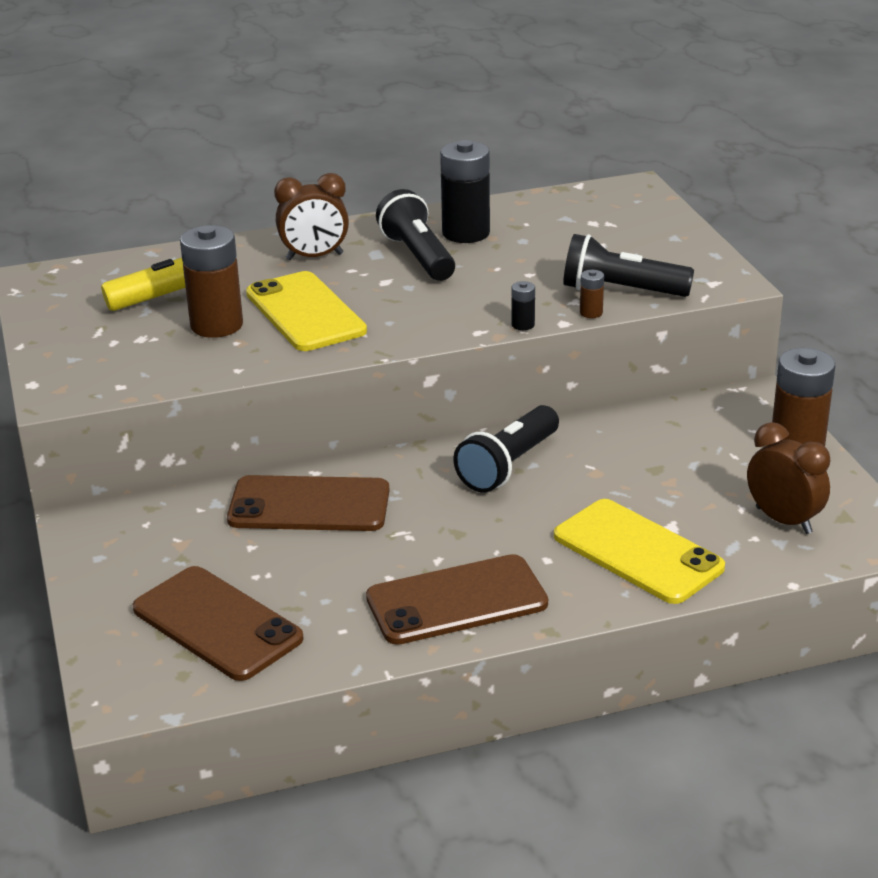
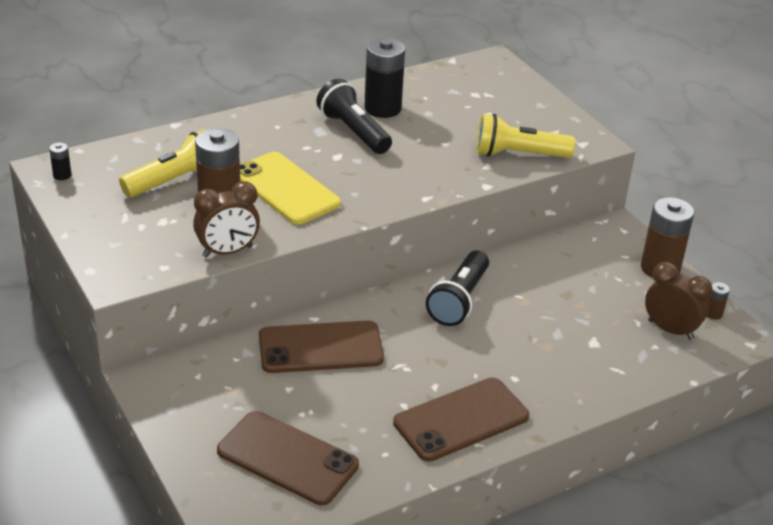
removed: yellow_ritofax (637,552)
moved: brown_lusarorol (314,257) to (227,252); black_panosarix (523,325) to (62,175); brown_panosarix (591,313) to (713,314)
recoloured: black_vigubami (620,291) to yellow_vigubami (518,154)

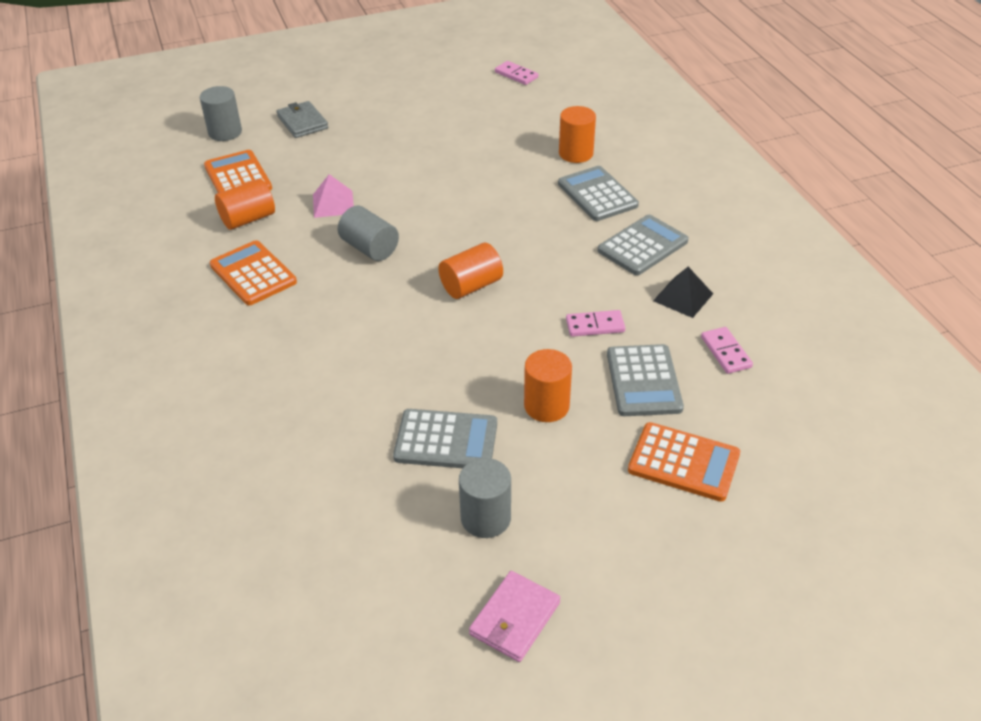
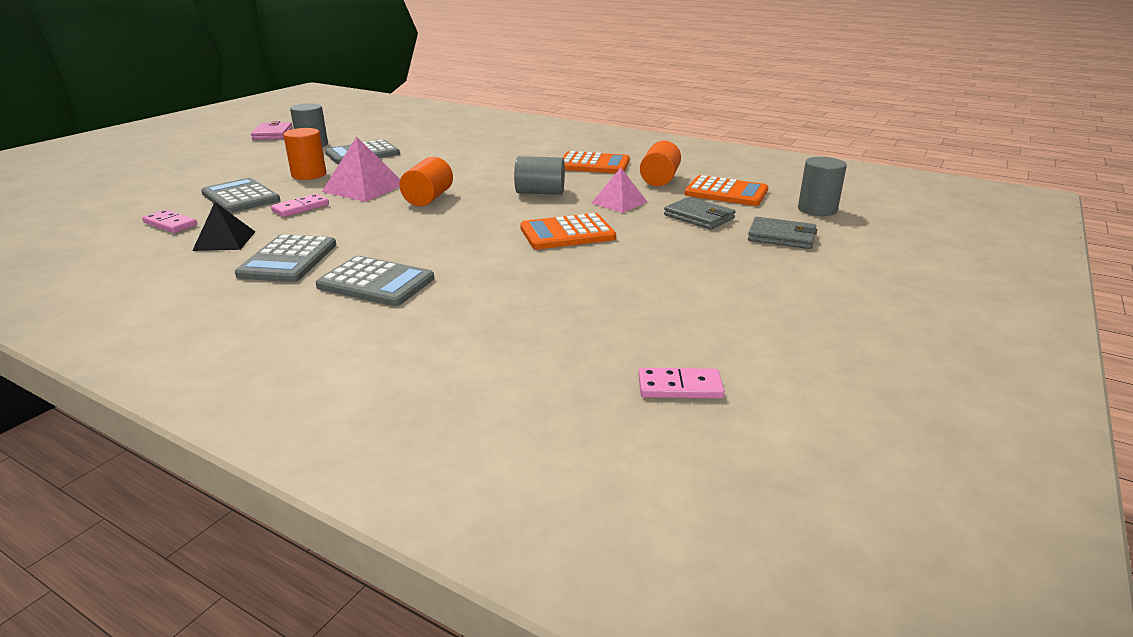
removed: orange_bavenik (576,153)
added: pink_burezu (363,188); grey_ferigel (699,217)
moved: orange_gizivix (683,462) to (567,233)

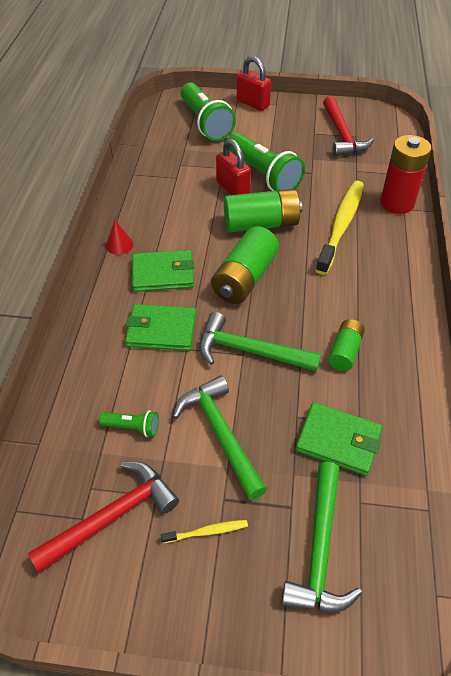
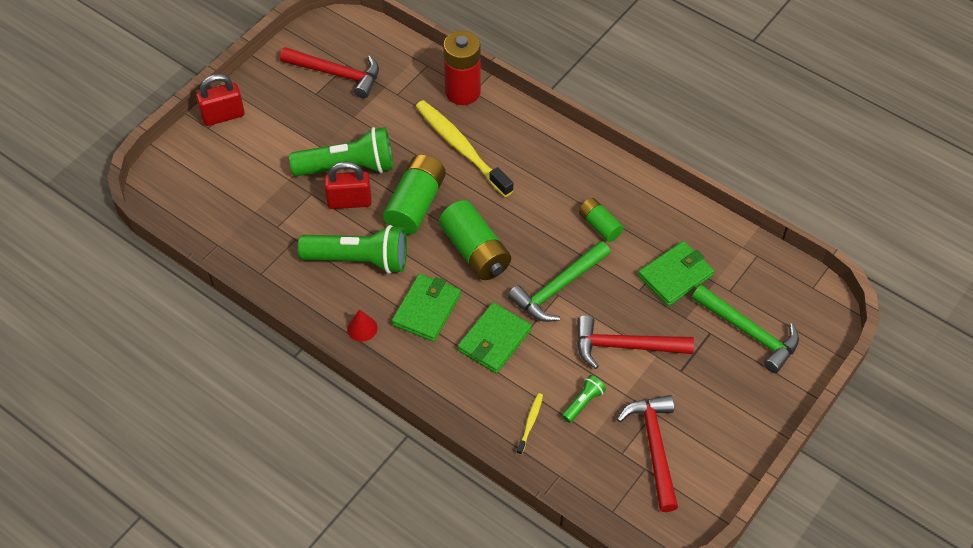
moved: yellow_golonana (207,532) to (530,423); green_vigubami (205,123) to (359,260)
recoloured: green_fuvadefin (220,434) to red_fuvadefin (625,346)

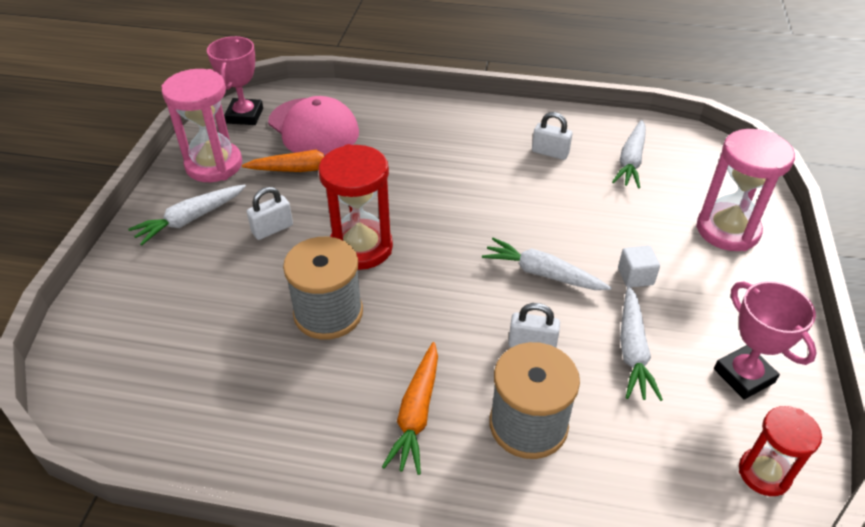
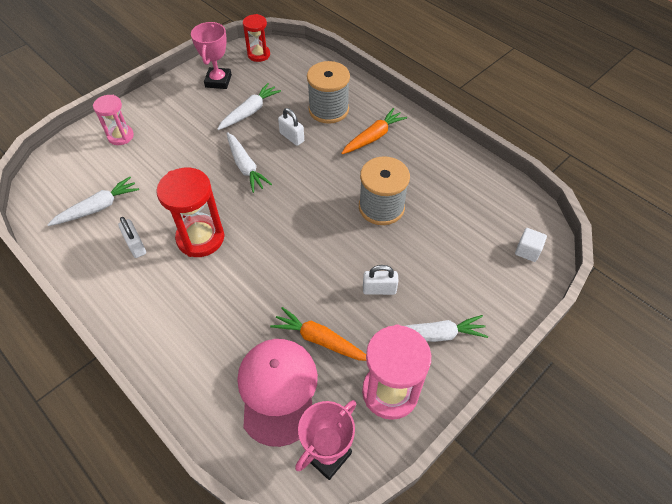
moved: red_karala (361,247) to (200,238); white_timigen (635,276) to (527,251)
resized: pink_karala (727,230) = (120,136) x0.62

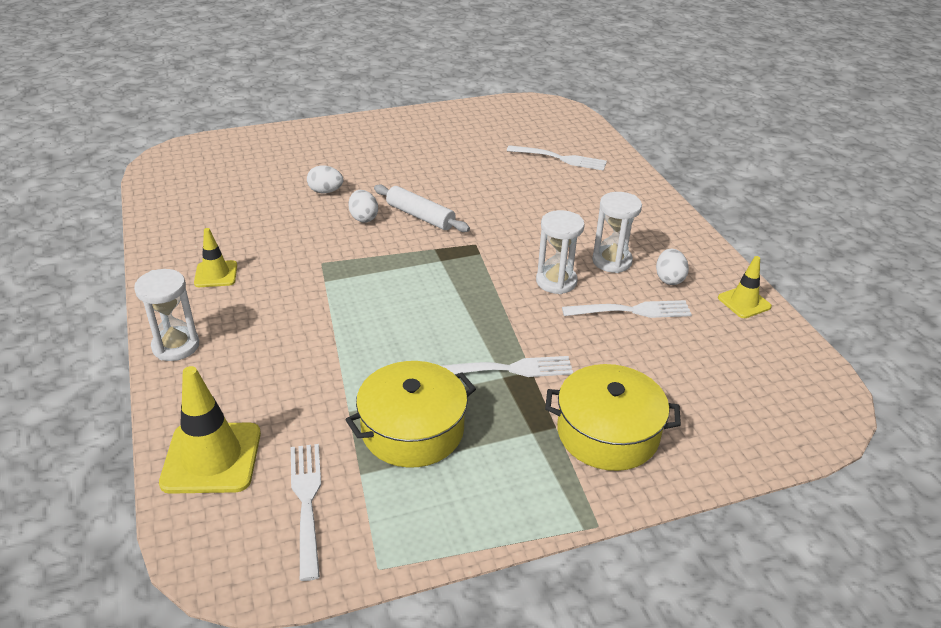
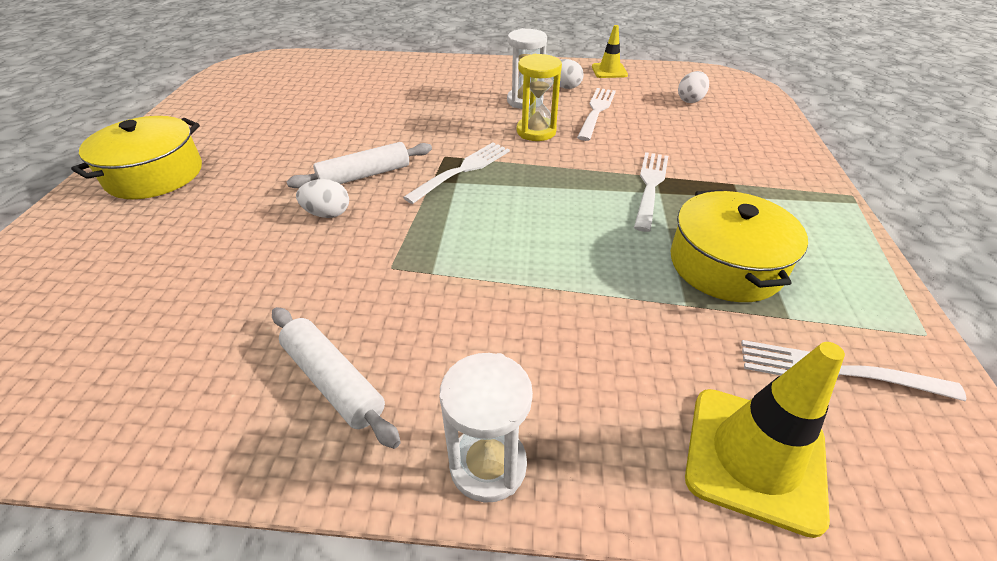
moved: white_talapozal (325,191) to (690,100); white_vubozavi (560,158) to (462,170); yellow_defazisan (607,433) to (155,175)
replaced: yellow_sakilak (216,274) to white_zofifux (334,381)
recoloured: white_karala (556,281) to yellow_karala (536,131)

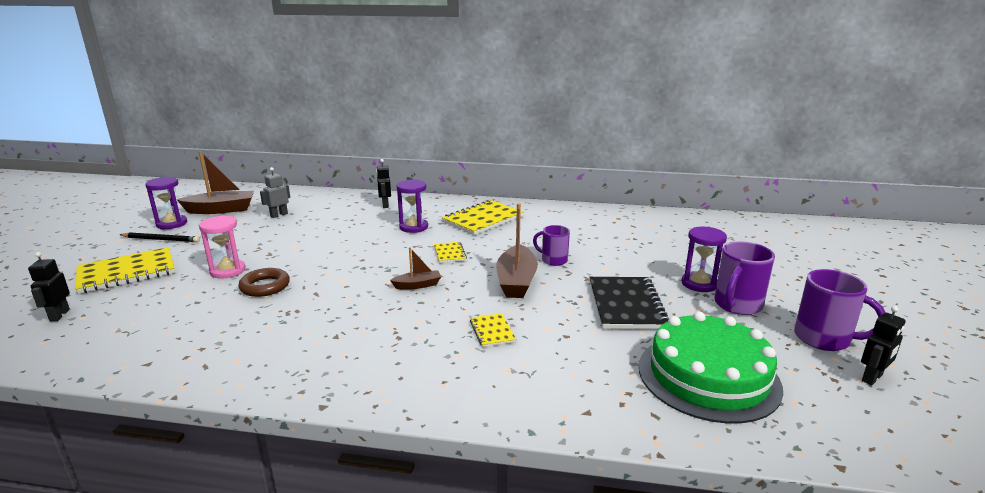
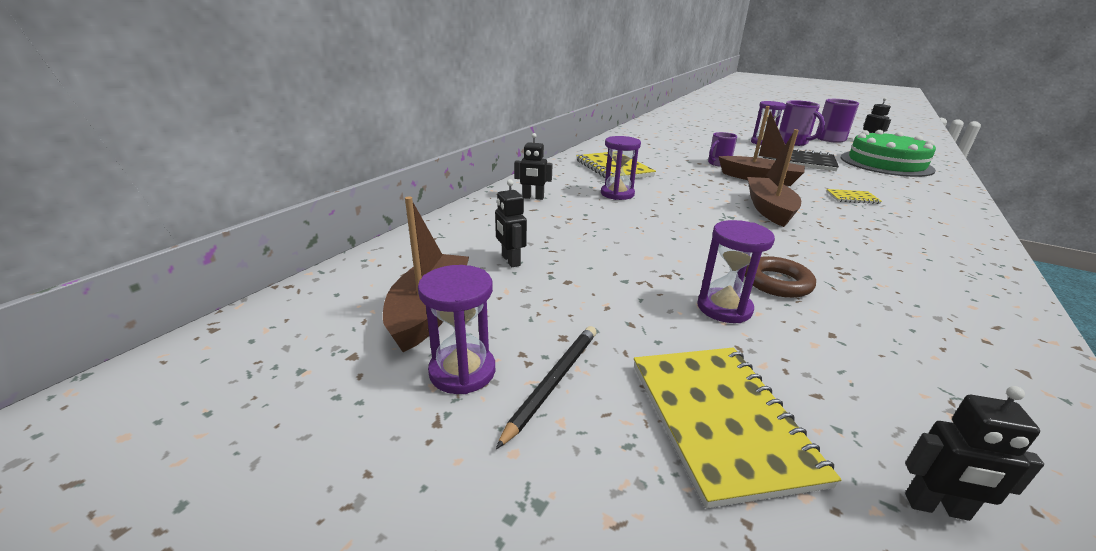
removed: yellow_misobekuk (450,253)
recoloured: pink_karala (227,271) to purple_karala (724,308); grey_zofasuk (279,215) to black_zofasuk (510,260)
resized: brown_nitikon (417,285) = (769,209) x1.87

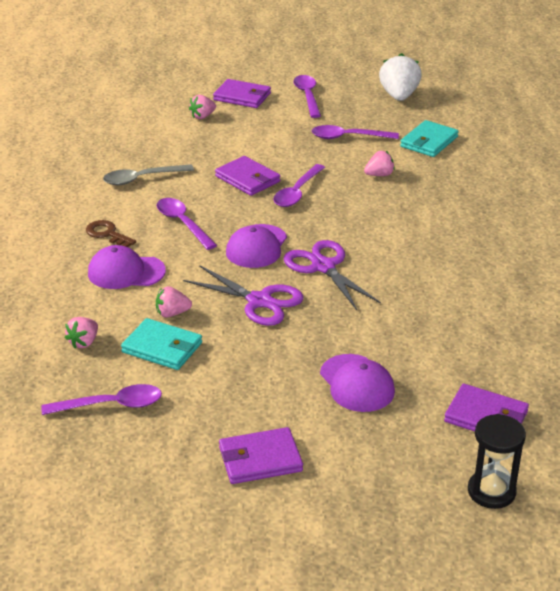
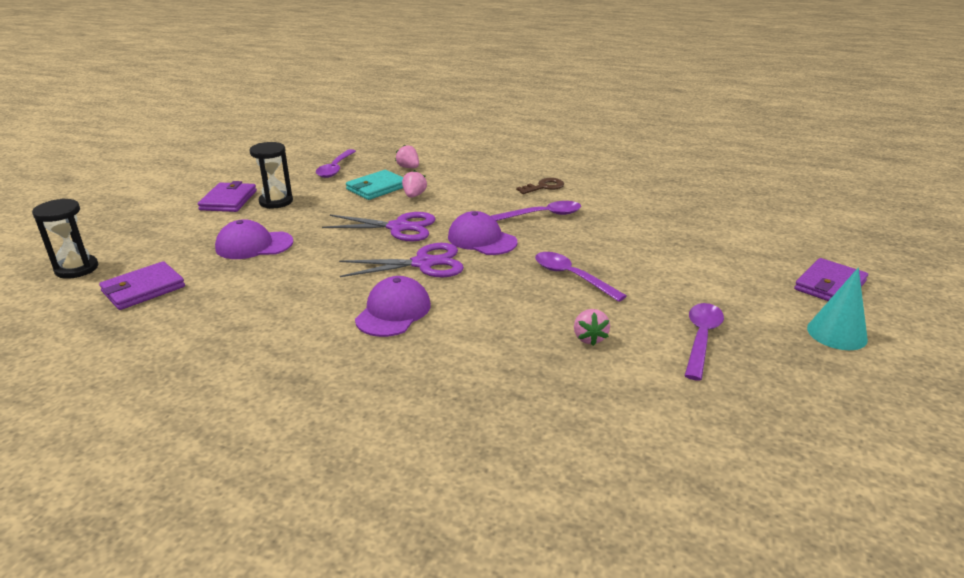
removed: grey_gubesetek (142,179); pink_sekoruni (202,116); purple_ferigel (247,179); white_sekoruni (399,96); turquoise_ferigel (429,142)
added: black_karala (276,202)
moved: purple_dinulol (126,272) to (393,312)
replaced: purple_gubesetek (307,96) to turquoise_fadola (836,333)
turned: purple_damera (259,301) = (398,227) 135 degrees counterclockwise

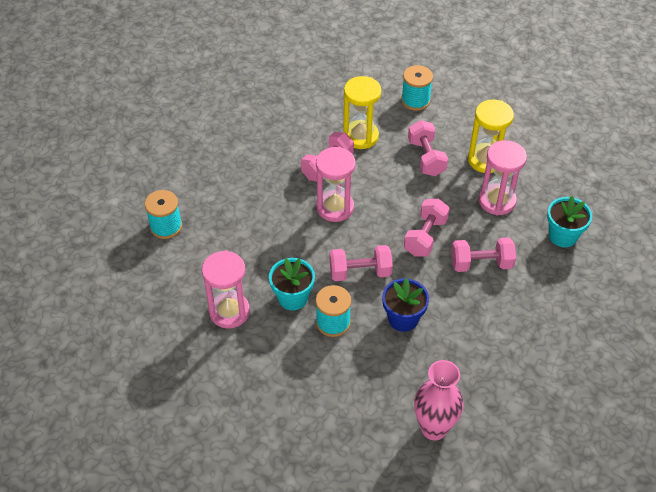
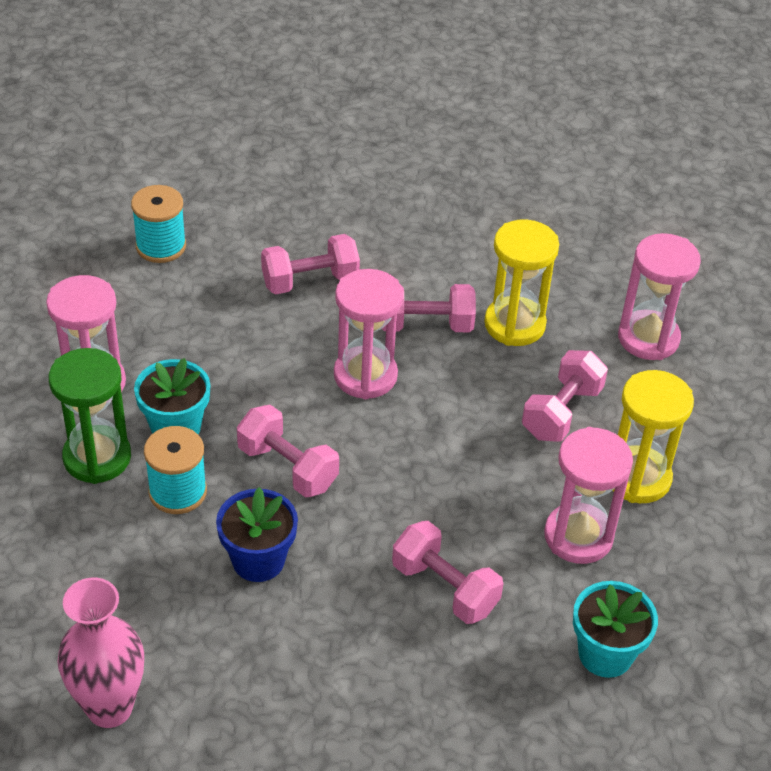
added: green_karala (97,457)
moved: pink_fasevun (425,236) to (310,281)
replaced: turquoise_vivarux (415,100) to pink_karala (648,338)

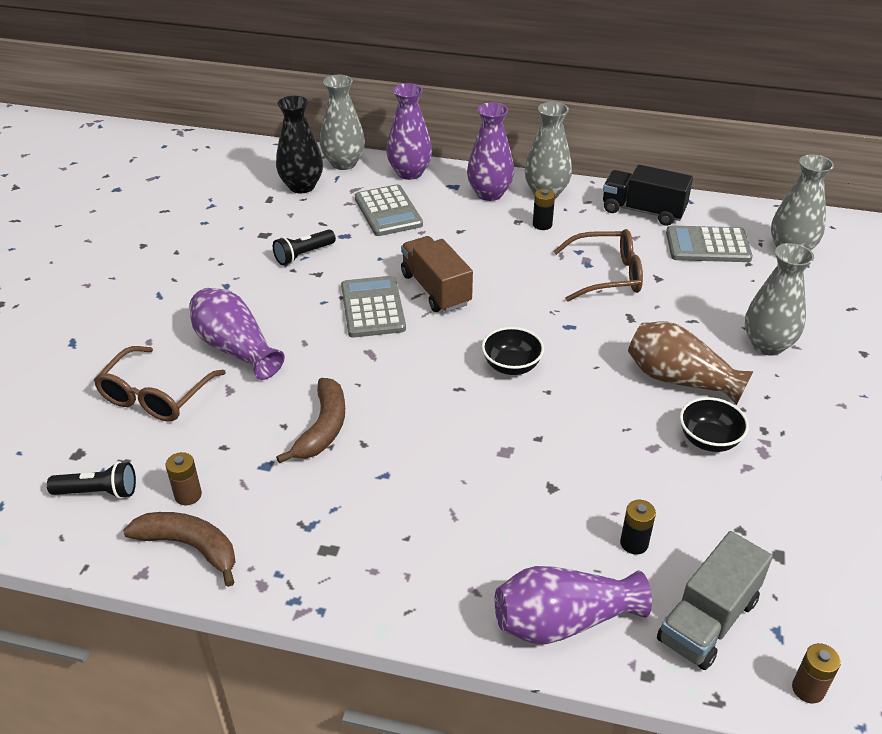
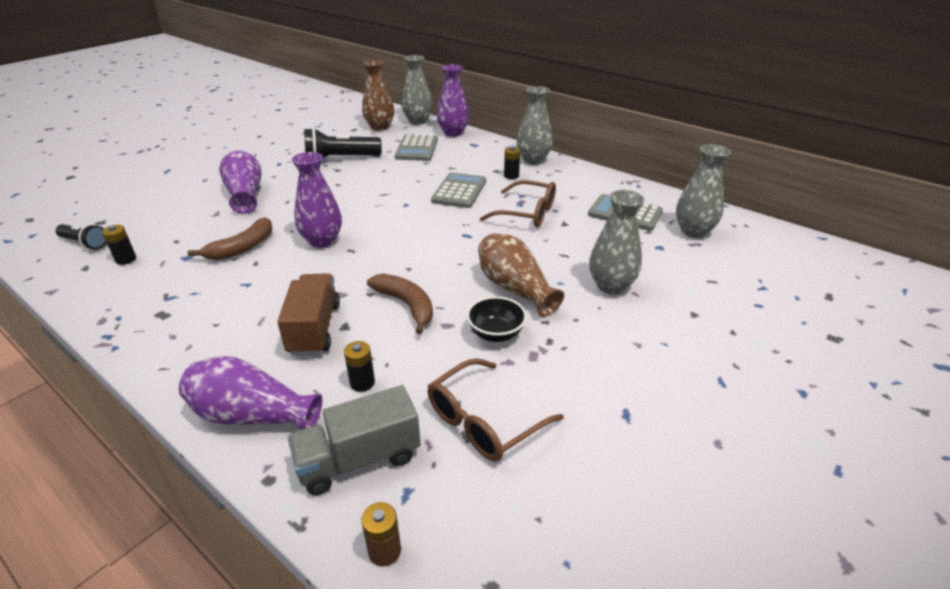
removed: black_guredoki (511,366); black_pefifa (643,211)
moved: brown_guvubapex (155,396) to (484,421); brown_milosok (190,547) to (406,305); grey_gizivix (372,308) to (459,191); brown_pefifa (436,289) to (314,329); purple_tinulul (489,193) to (322,241)
recoloured: brown_panosarix (188,495) to black_panosarix (126,259); black_tinulul (302,186) to brown_tinulul (379,127)
resized: black_vigubami (303,255) = (340,159) x1.70

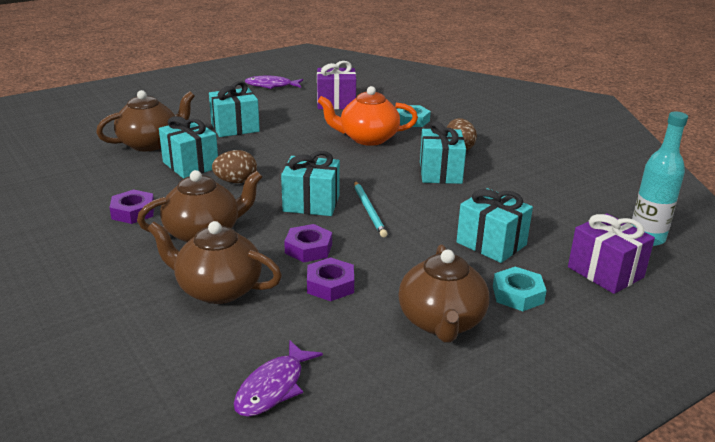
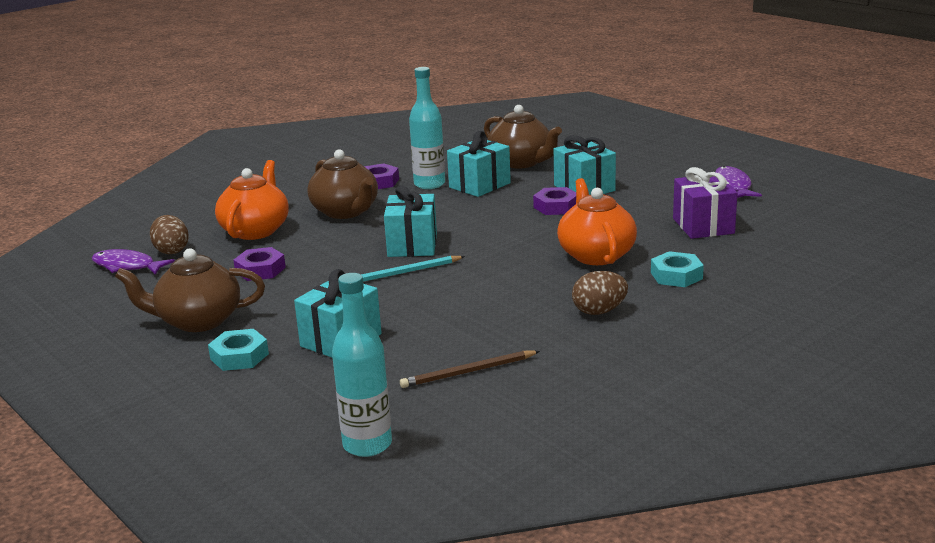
removed: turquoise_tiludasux (440,173); purple_tiludasux (605,272)
added: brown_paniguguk (468,372); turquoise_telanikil (429,184)
moved: brown_talapozal (236,181) to (171,251); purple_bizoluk (308,248) to (556,207)
recoloured: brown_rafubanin (217,289) to orange_rafubanin (256,230)

